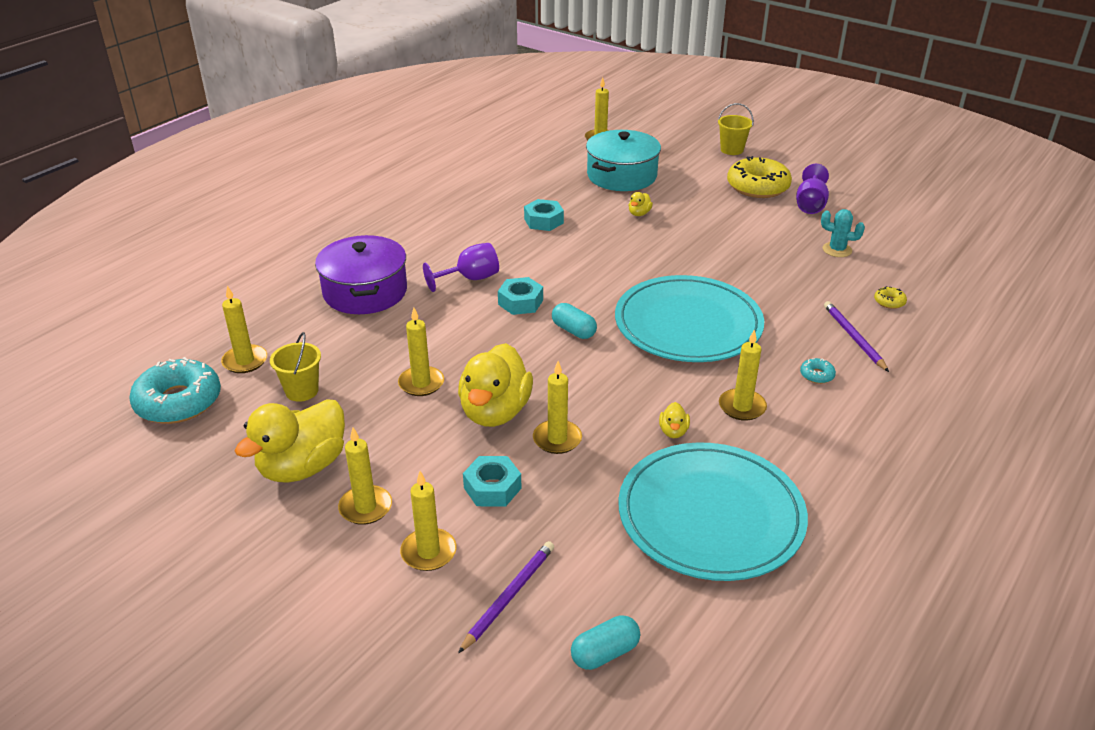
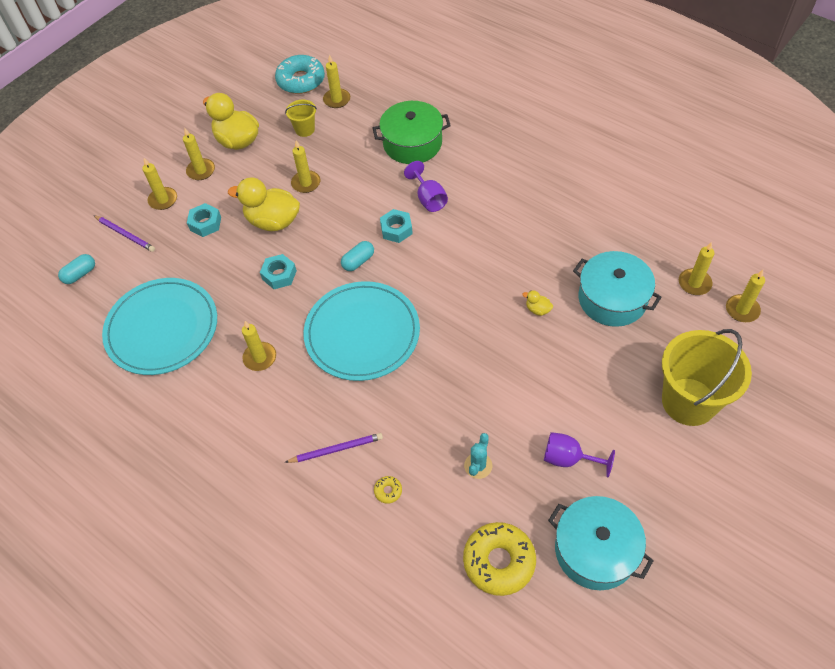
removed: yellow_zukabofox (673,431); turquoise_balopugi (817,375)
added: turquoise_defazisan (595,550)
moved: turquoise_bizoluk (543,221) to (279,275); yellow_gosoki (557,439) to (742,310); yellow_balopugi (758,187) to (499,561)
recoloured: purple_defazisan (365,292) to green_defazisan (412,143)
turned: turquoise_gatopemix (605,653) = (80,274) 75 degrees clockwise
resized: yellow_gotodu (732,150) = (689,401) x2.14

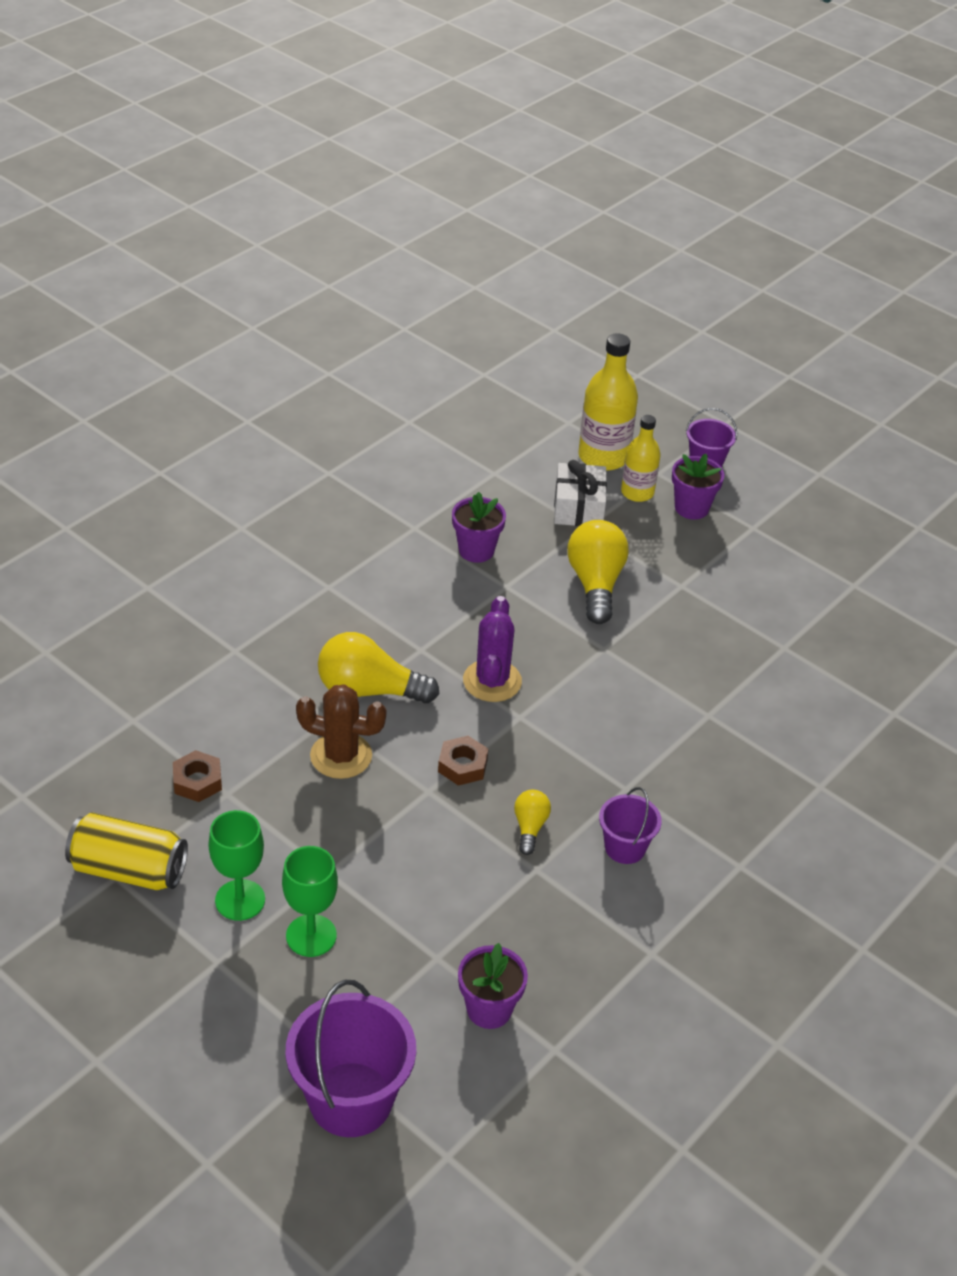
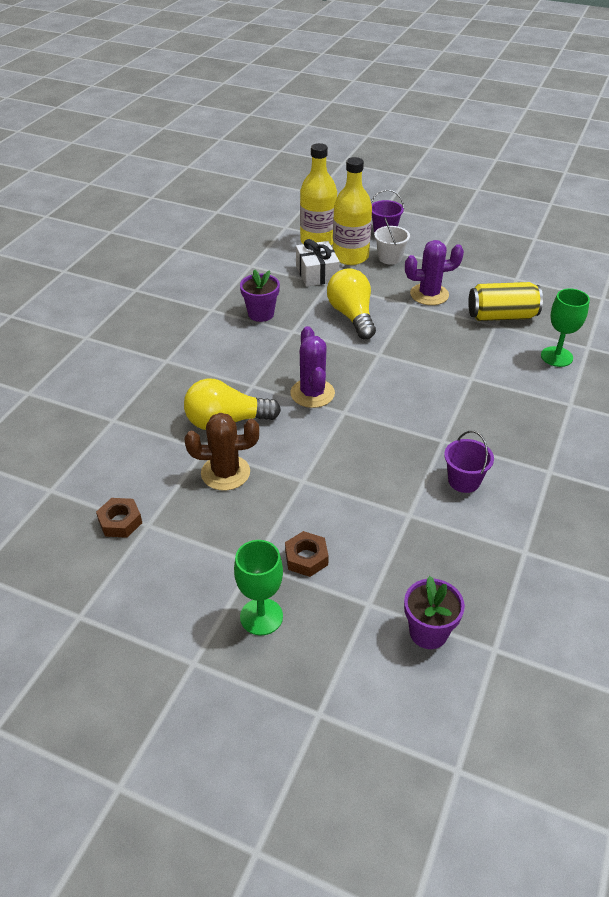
removed: purple_gotodu (350,1099); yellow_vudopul (530,827)
added: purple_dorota (429,294)
moved: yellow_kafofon (129,870) to (501,316); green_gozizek (240,900) to (556,357); brown_bizoluk (462,765) to (306,558)
replaced: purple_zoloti (691,508) to white_gotodu (390,258)
resized: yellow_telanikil (637,492) = (350,257) x1.56

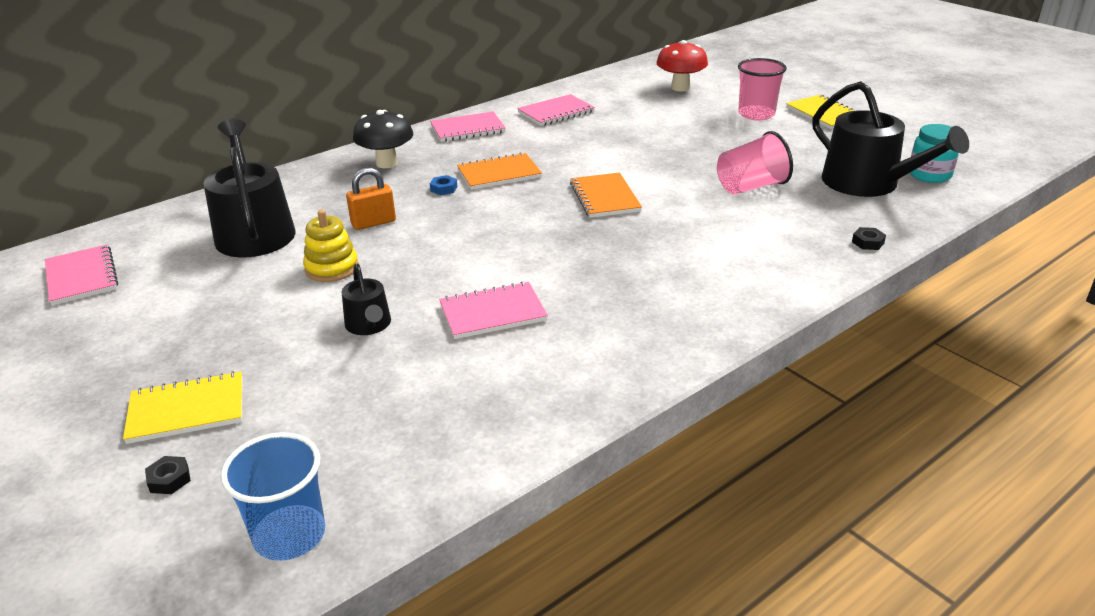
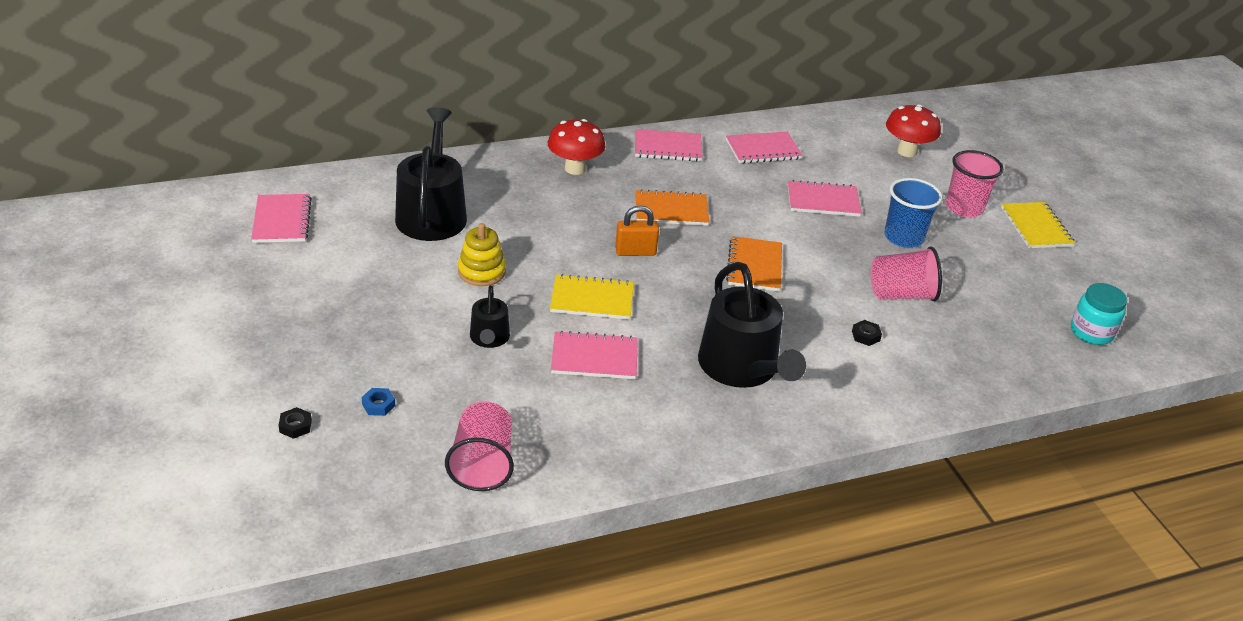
added: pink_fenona (482,464); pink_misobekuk (823,201)
moved: yellow_misobekuk (187,410) to (592,299); blue_fenona (289,535) to (903,237); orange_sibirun (373,223) to (635,252); blue_bizoluk (443,188) to (378,405); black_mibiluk (868,183) to (742,368); black_bizoluk (868,242) to (865,336)
recoloured: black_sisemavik (387,163) to red_sisemavik (575,169)

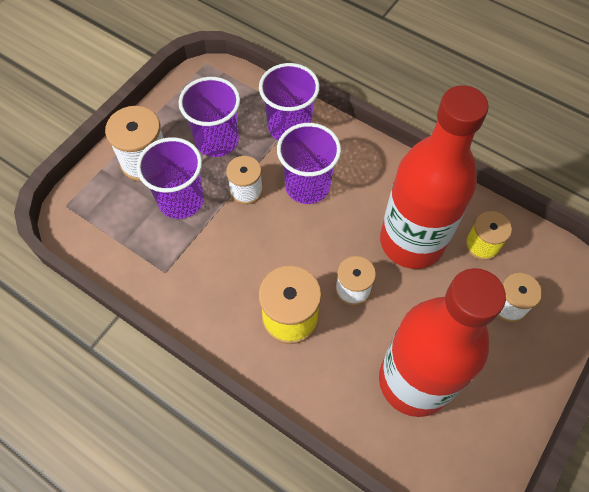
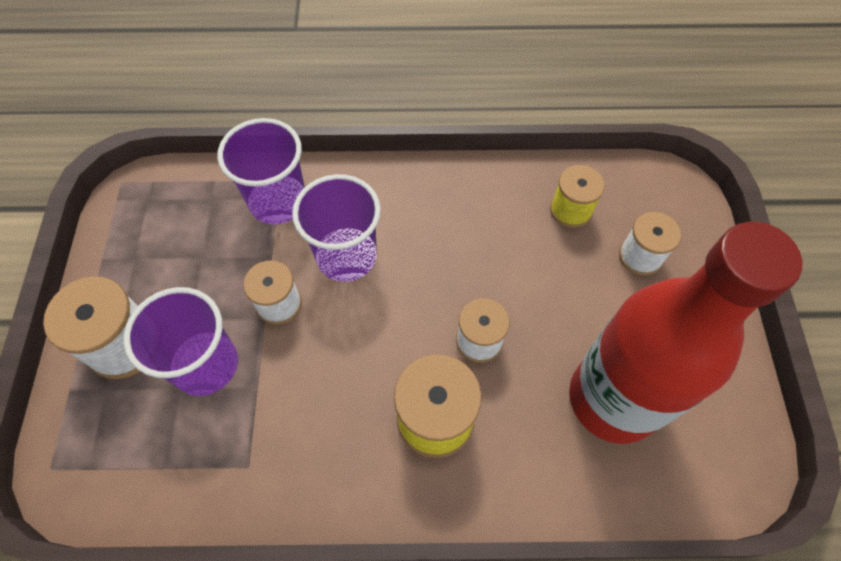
removed: purple_fenona (217,140); red_telanikil (411,241)

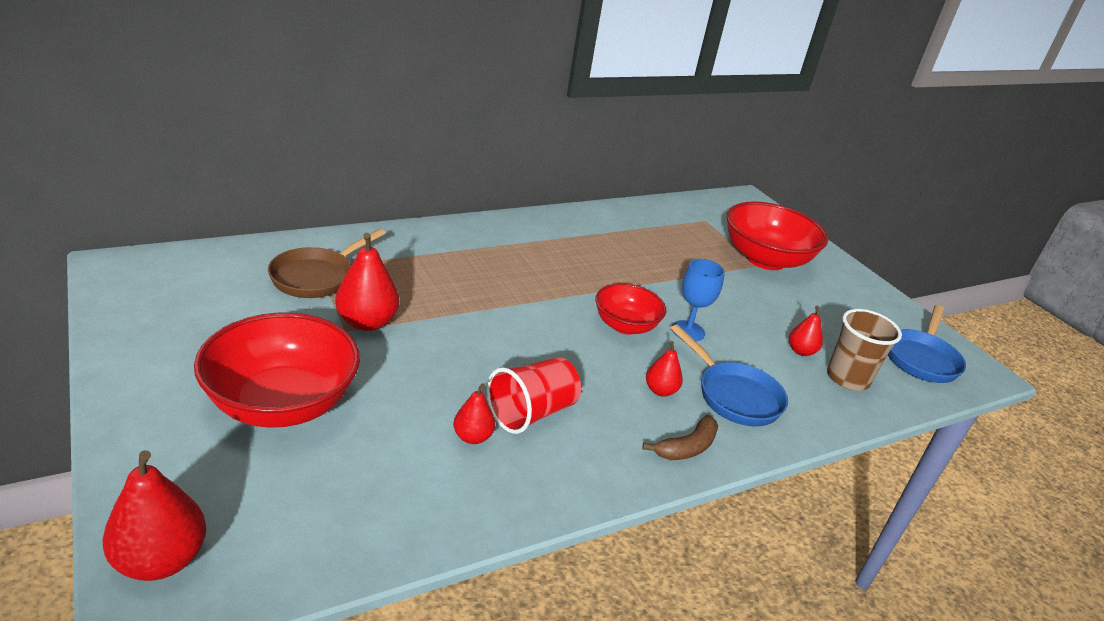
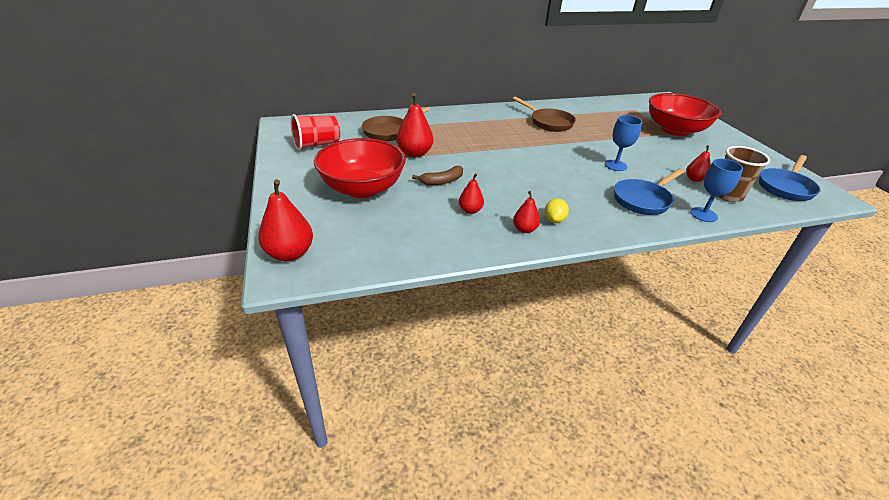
removed: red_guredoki (625,326)
added: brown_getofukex (548,122); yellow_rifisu (554,220); blue_gozizek (703,214)
moved: red_fenona (531,413) to (317,145); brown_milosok (686,447) to (442,181); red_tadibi (660,390) to (524,229)
turned: blue_getofukex (734,396) = (643,200) 75 degrees clockwise

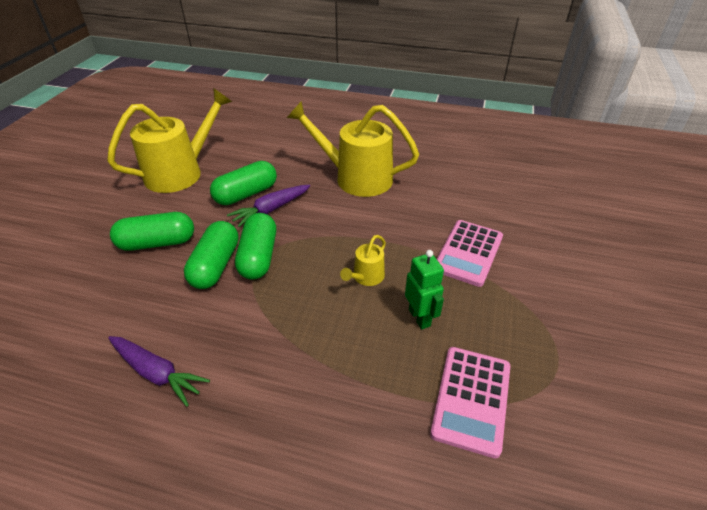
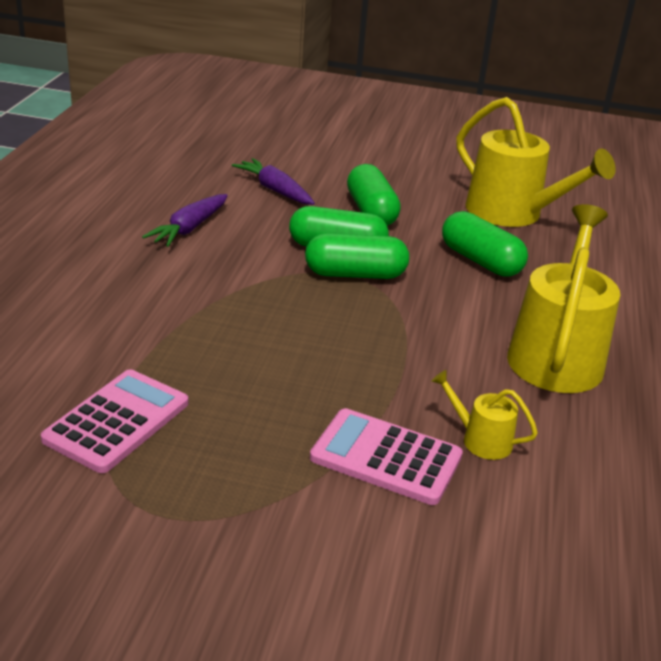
removed: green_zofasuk (420,317)
moved: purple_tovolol (271,209) to (275,190); yellow_mibiluk (366,277) to (480,440)
turned: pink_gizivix (471,399) = (117,421) 105 degrees clockwise

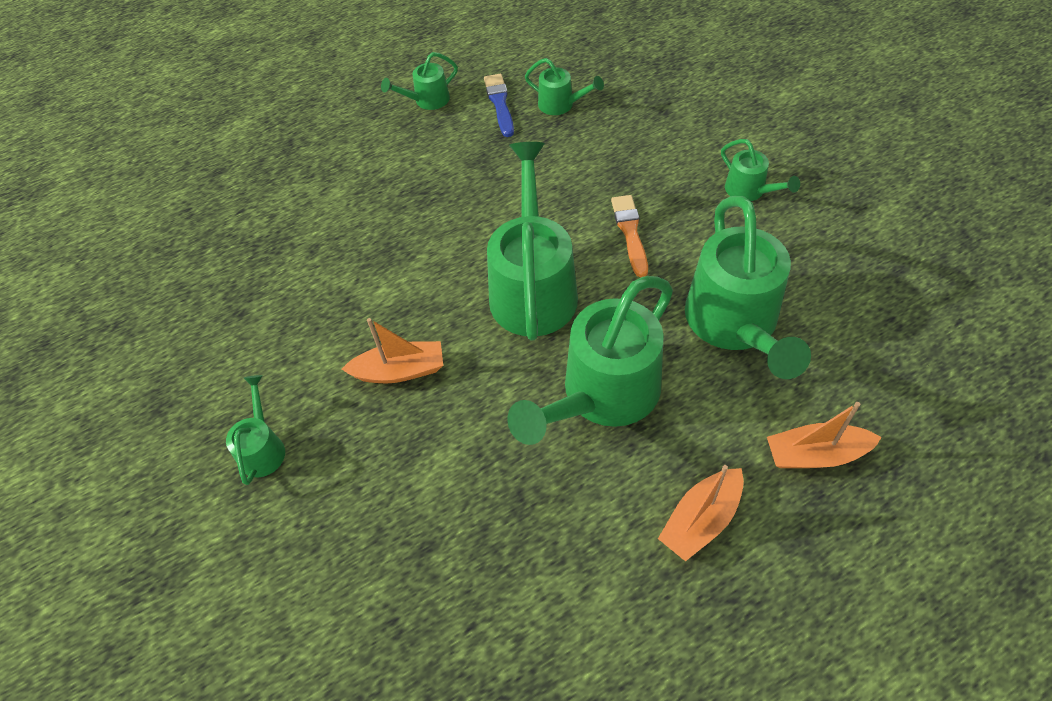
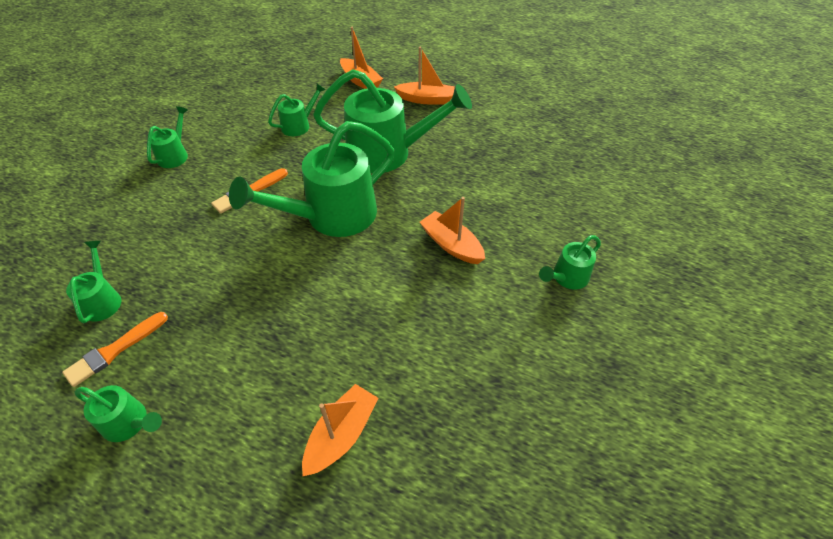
added: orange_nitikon (341,435)
recoloured: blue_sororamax (499,103) to orange_sororamax (115,350)
resized: green_mibiluk (735,326) = (299,125) x0.47

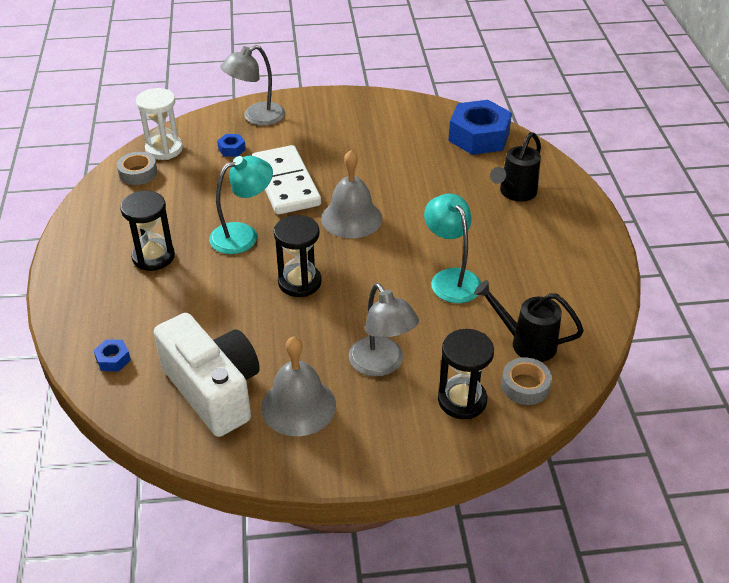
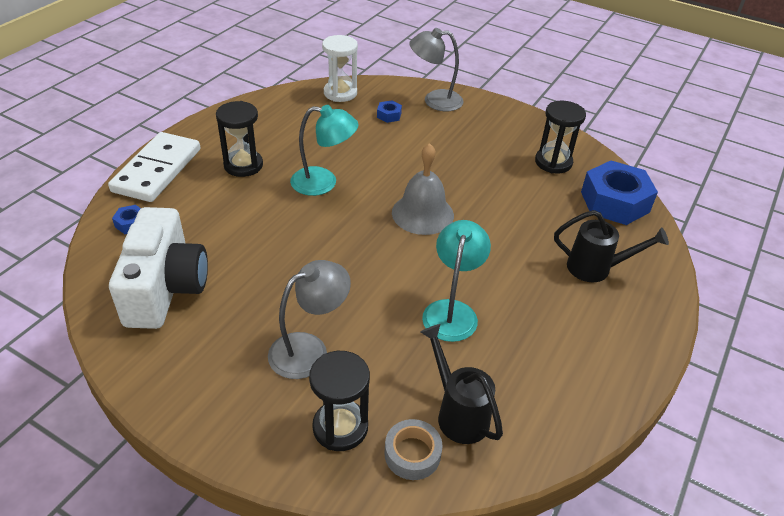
removed: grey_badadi (138,173); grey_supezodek (298,406)
moved: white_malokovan (286,183) to (157,170); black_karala (299,282) to (553,162)
turned: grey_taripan (381,365) = (309,349) 135 degrees counterclockwise; black_mibiluk (514,193) = (596,269) 150 degrees counterclockwise

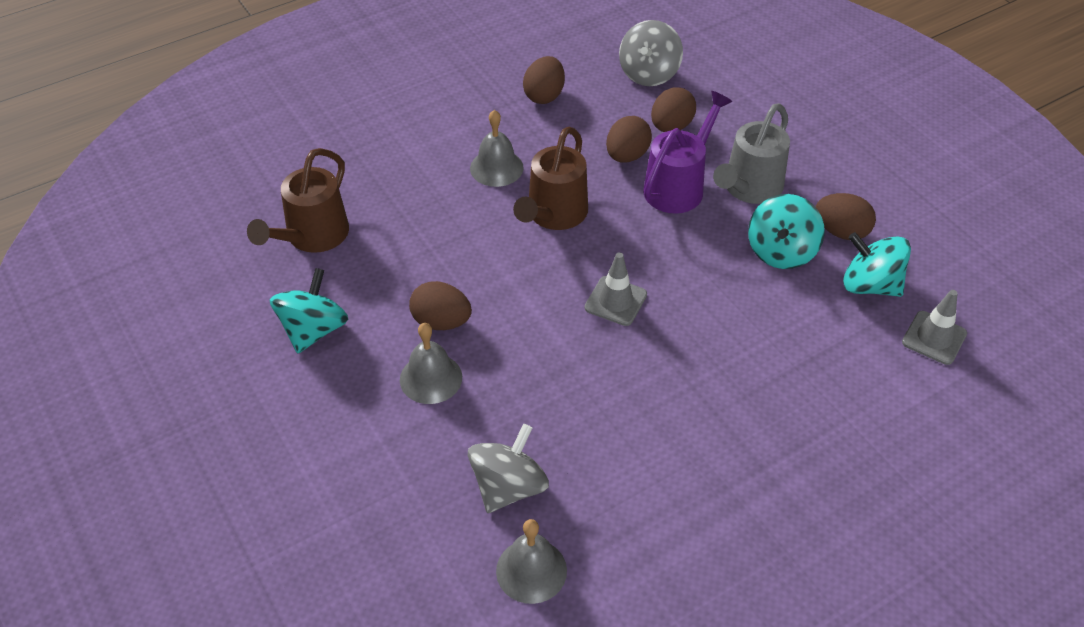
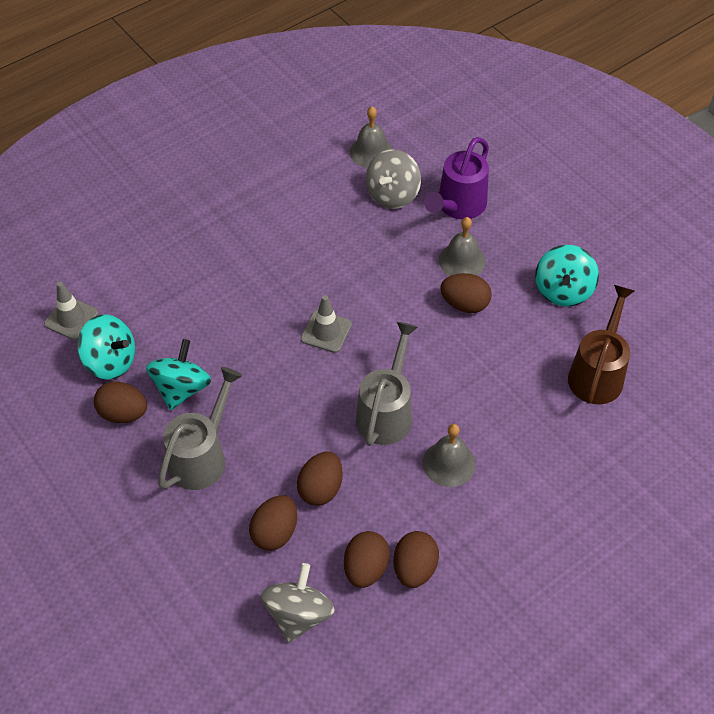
added: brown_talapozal (365,568)
moved: purple_mibiluk (679,185) to (458,206)
recoloured: brown_mibiluk (553,215) to grey_mibiluk (386,412)

